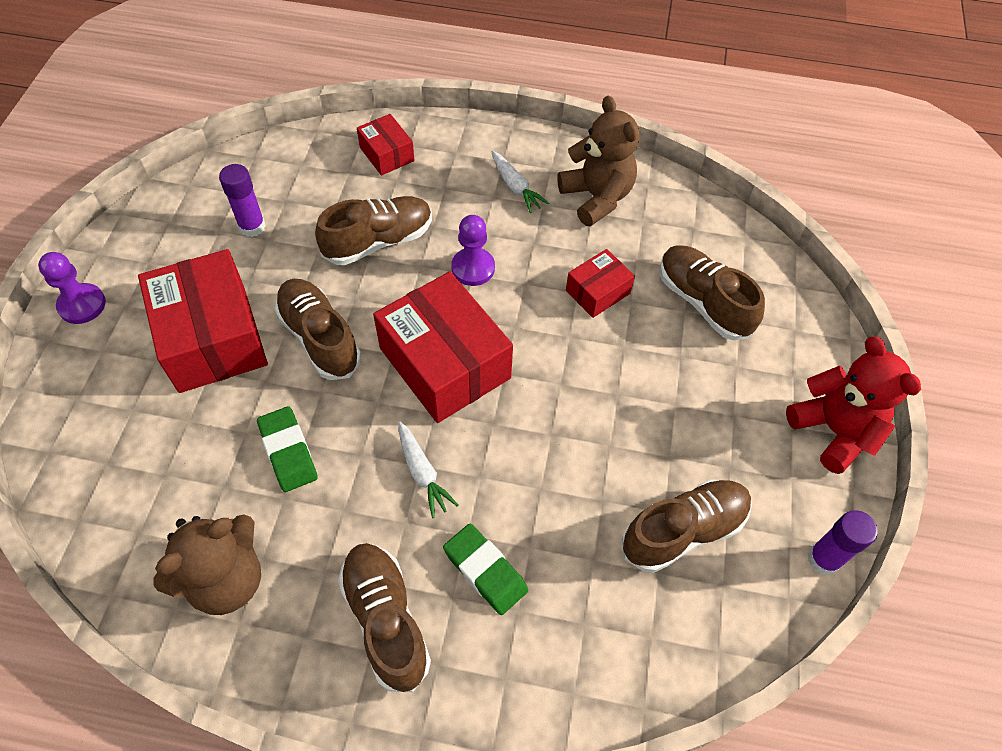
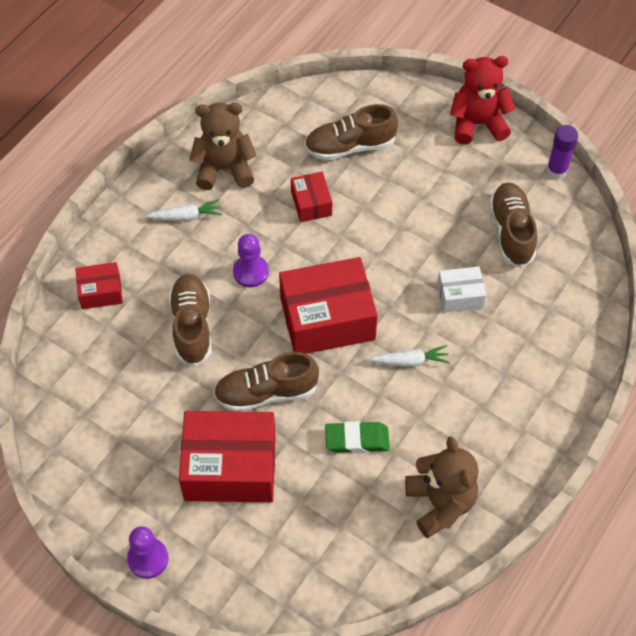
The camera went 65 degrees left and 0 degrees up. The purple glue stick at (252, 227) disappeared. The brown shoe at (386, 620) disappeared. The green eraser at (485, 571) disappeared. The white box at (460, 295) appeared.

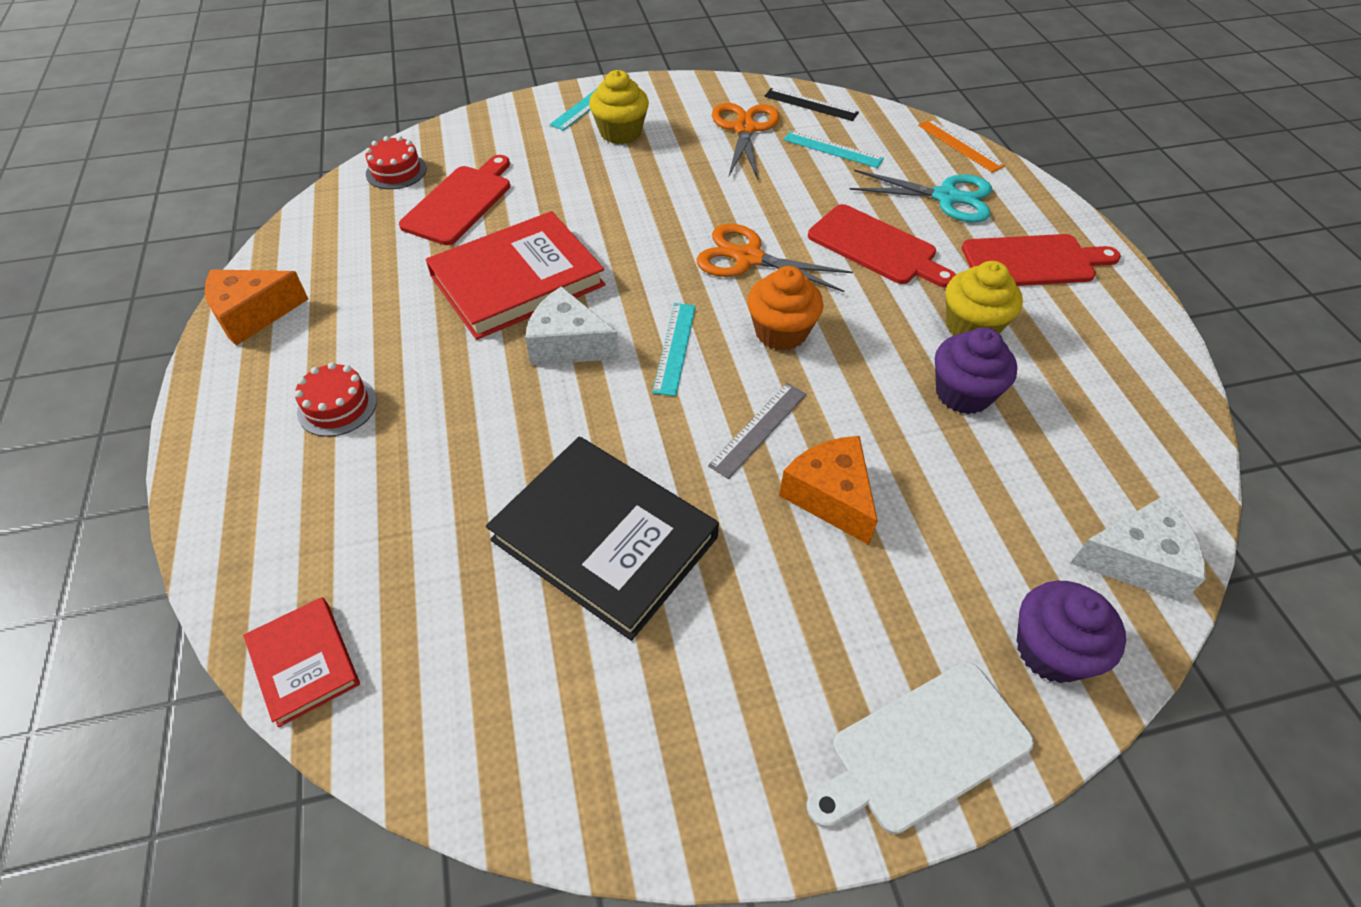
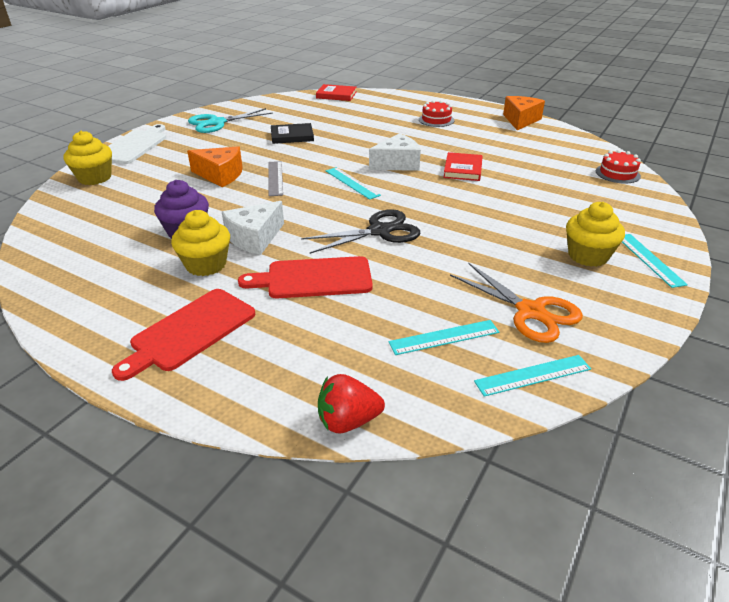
The camera went 135 degrees right and 15 degrees down. The red cutting board at (460, 202) disappeared. The orange cupcake at (781, 332) disappeared. The turquoise scissors moved from (946, 197) to (217, 123). The white cheese moved from (1135, 560) to (255, 238). The orange ruler at (960, 145) was replaced by the red strawberry at (348, 421). The orange scissors at (748, 258) became the black scissors at (379, 231). The black ruler at (810, 104) became the turquoise ruler at (533, 375). The purple cupcake at (1051, 650) became the yellow cupcake at (95, 178). The red book at (517, 280) changed to 0.52 times the size. The black book at (604, 538) changed to 0.52 times the size.

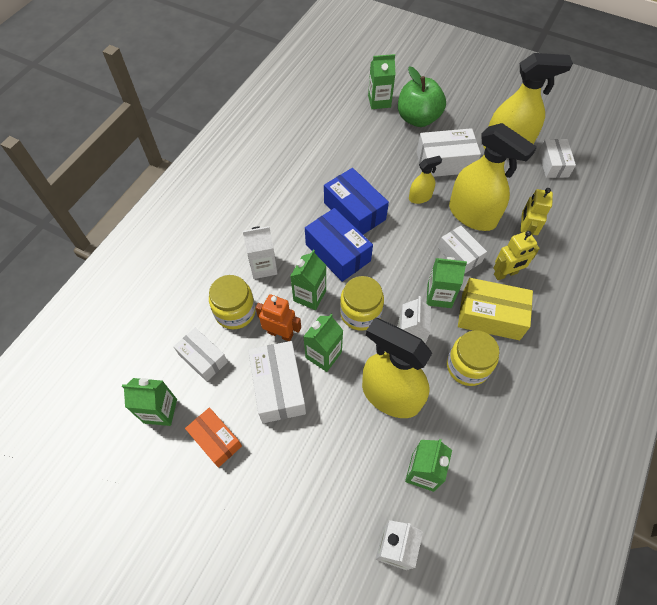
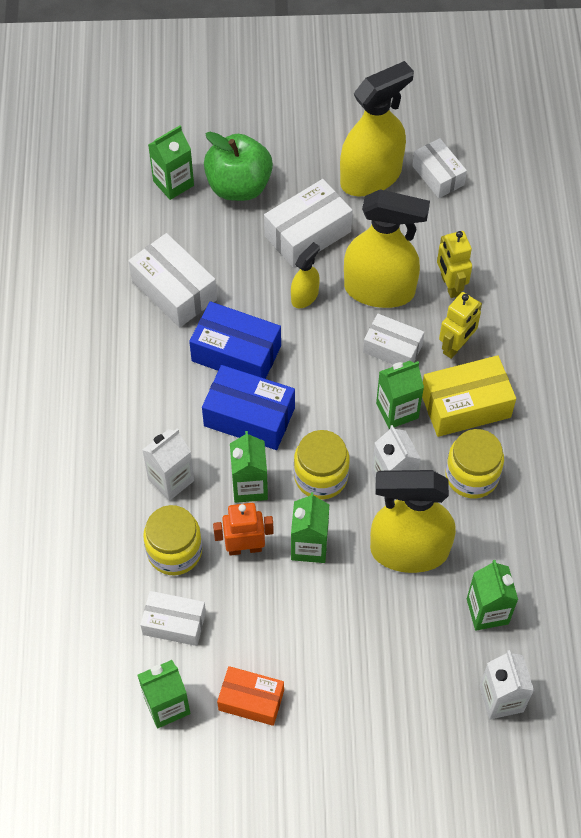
The camera went 30 degrees left and 0 degrees up. The white box moved from (278, 387) to (174, 290).

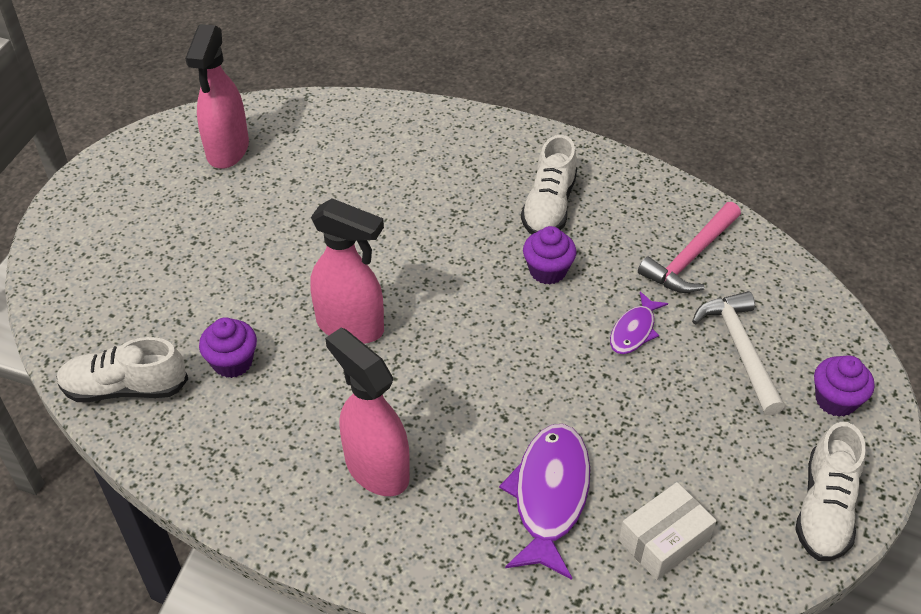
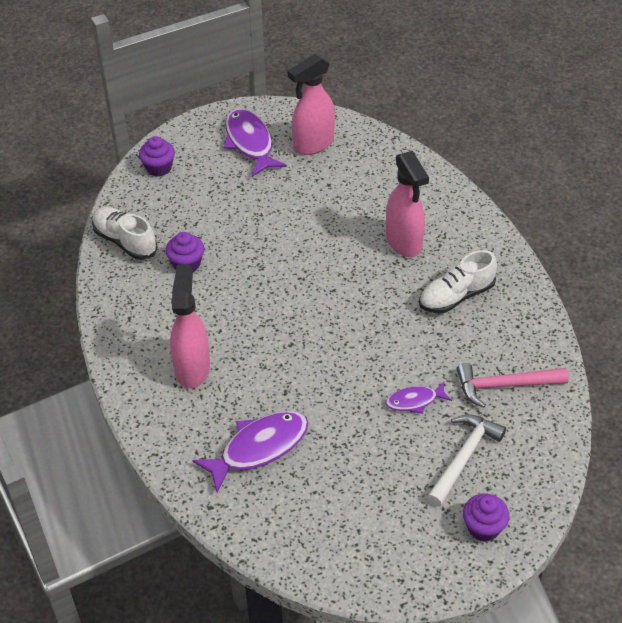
The camera went 45 degrees right and 0 degrees up. The white box at (664, 540) disappeared. The white shoe at (825, 509) disappeared. The purple fish at (250, 143) appeared. The pink spray bottle moved from (351, 327) to (404, 242). The purple cupcake moved from (547, 271) to (159, 168).

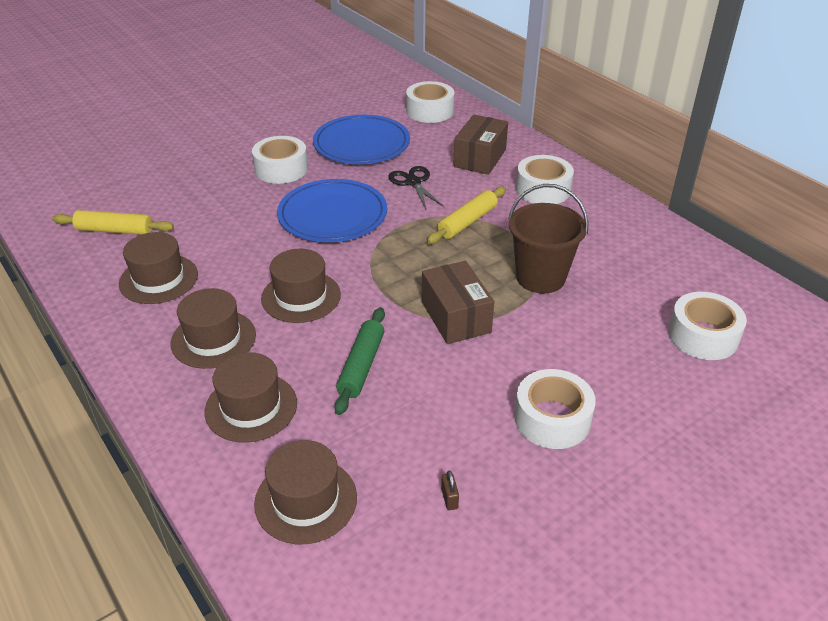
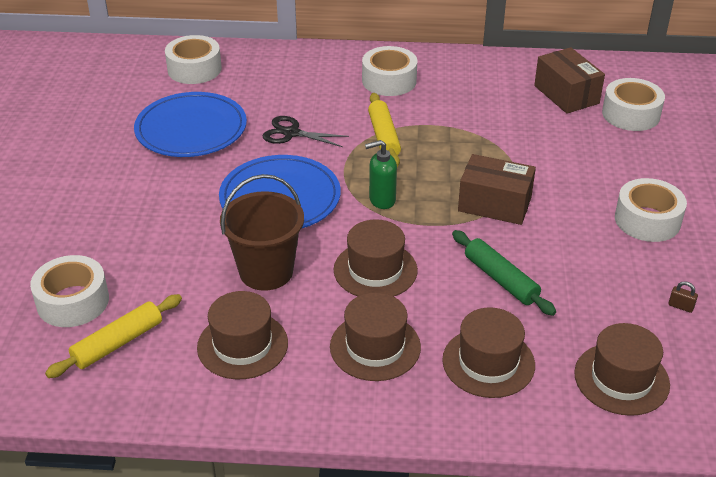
The camera went 50 degrees left and 0 degrees up. The green soap dispenser at (381, 200) appeared. The white tape moved from (281, 169) to (73, 301). The brown box moved from (480, 158) to (566, 94). The brown bucket moved from (540, 277) to (266, 272).

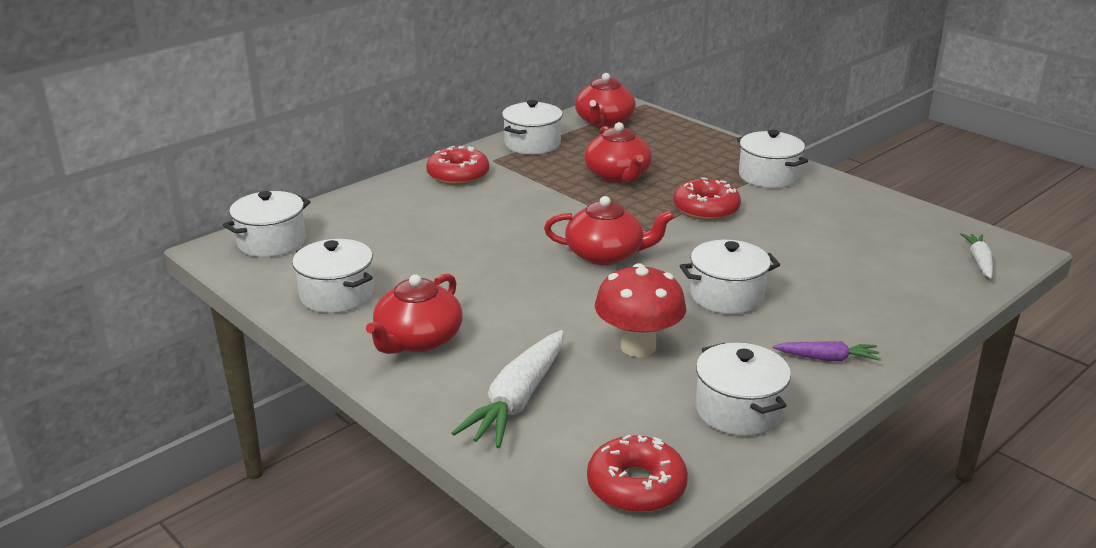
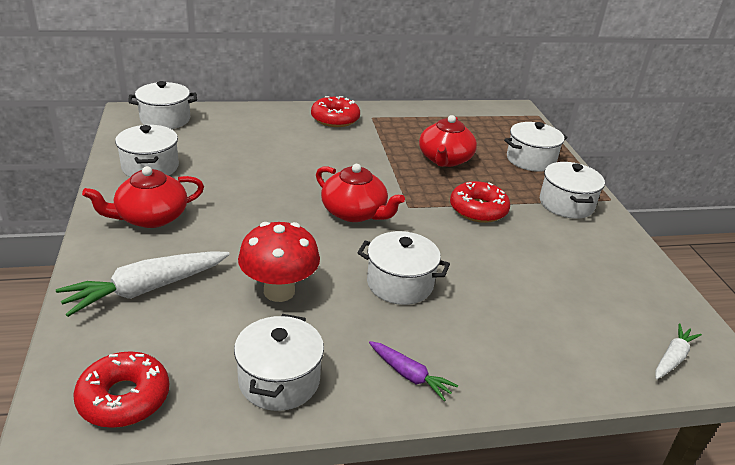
The camera went 30 degrees right and 5 degrees up. The red teapot at (604, 121) disappeared. The white pot moved from (532, 144) to (530, 160).

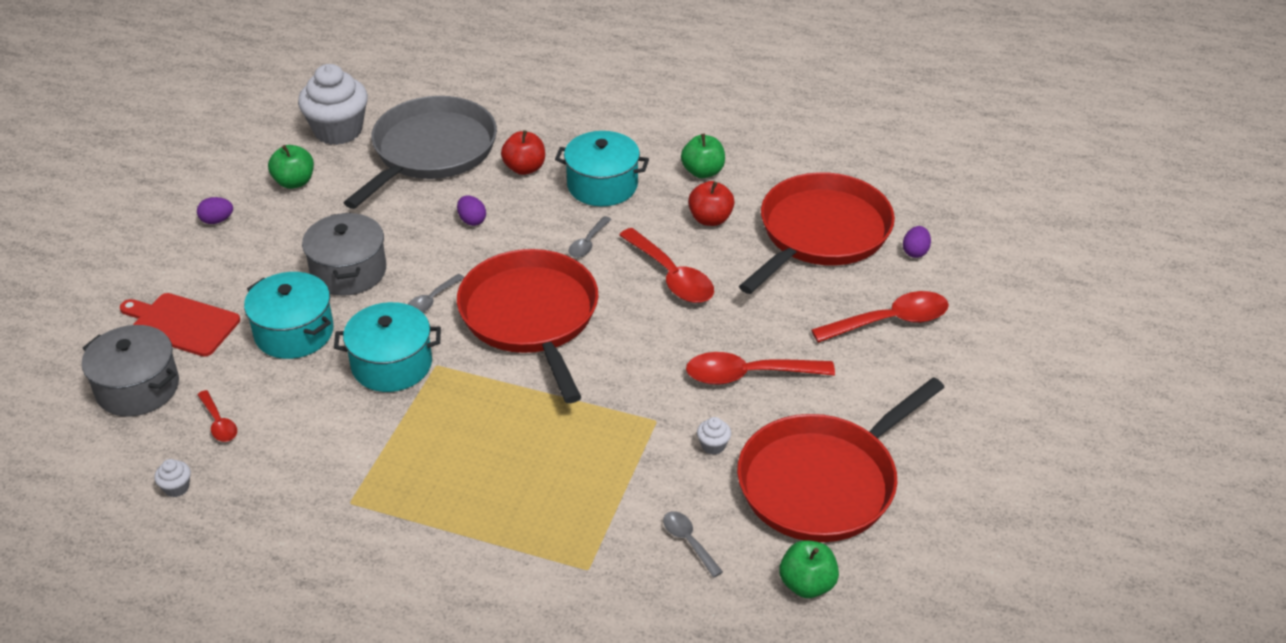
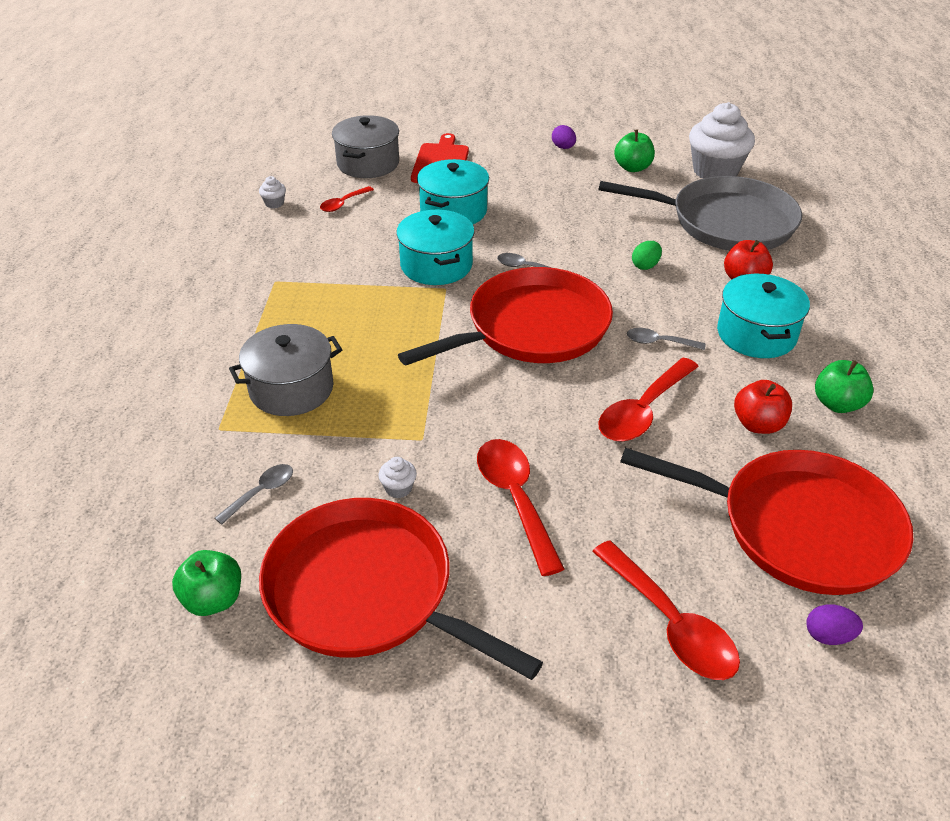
The camera went 75 degrees right and 0 degrees up. The grey pot moved from (348, 271) to (291, 389). The purple egg at (472, 220) became the green egg at (645, 266).

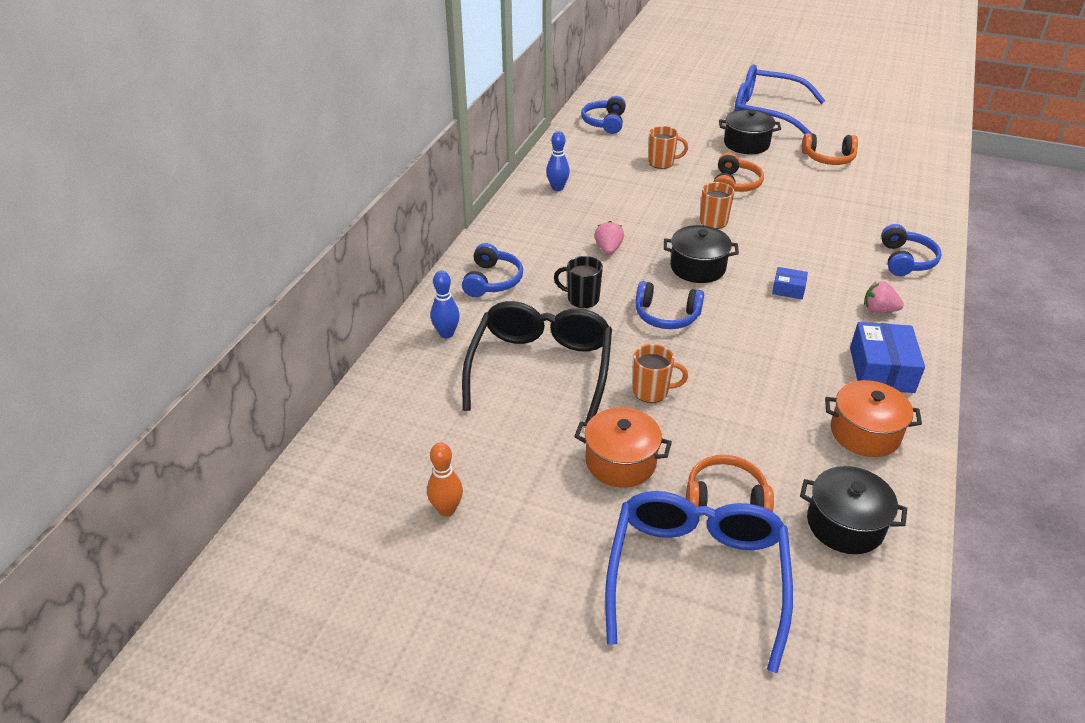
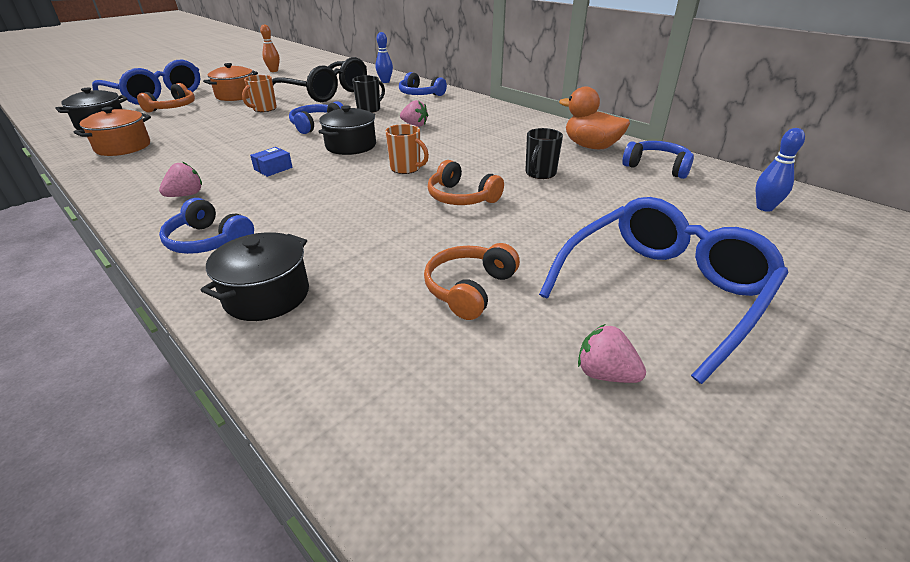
The camera went 115 degrees right and 5 degrees down. The blue box at (881, 370) disappeared. The orange duck at (591, 147) appeared. The pink strawberry at (605, 374) appeared. The blue bowling pin moved from (557, 188) to (764, 208). The black pot moved from (746, 144) to (267, 295). The orange mug at (662, 163) became the black mug at (540, 173).

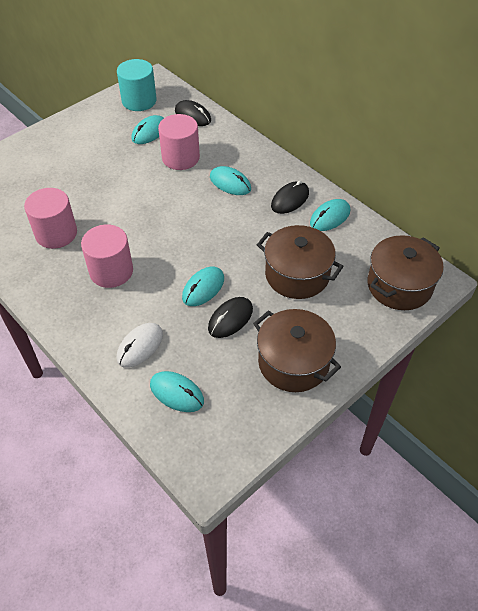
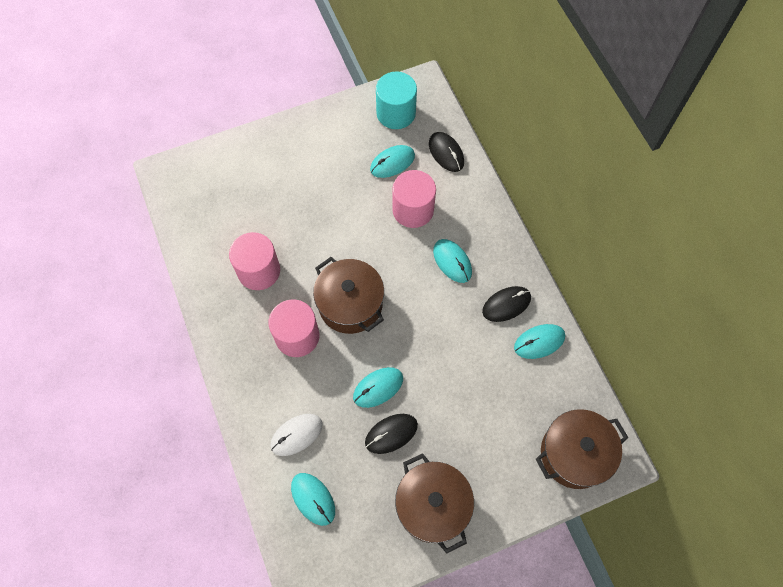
The camera went 20 degrees right and 15 degrees up. The brown pot moved from (297, 275) to (350, 304).

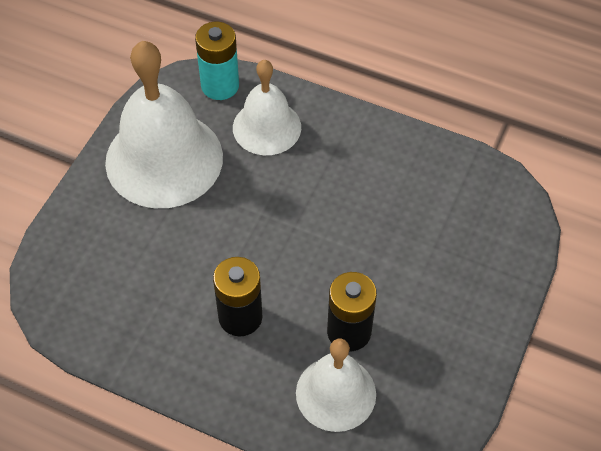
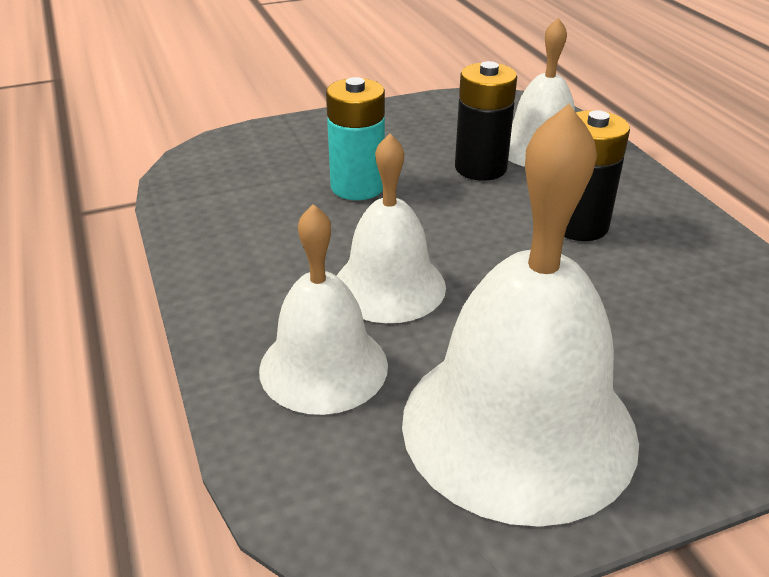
The camera went 135 degrees left and 20 degrees down. The white bell at (389, 286) appeared. The turquoise battery moved from (220, 85) to (357, 187).

